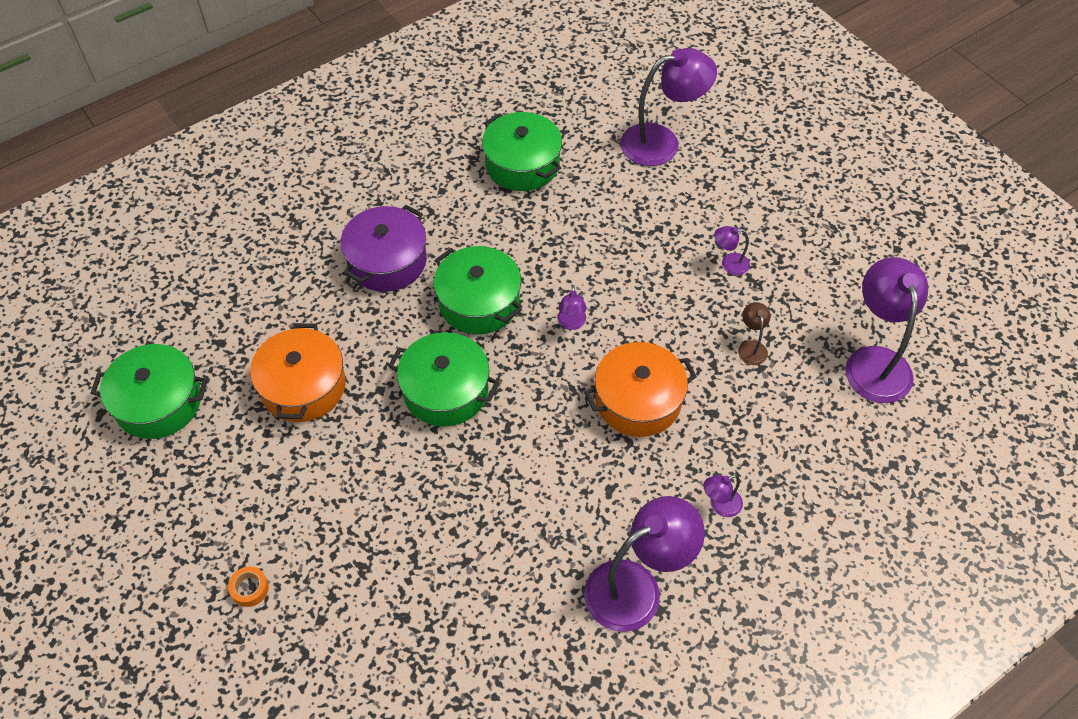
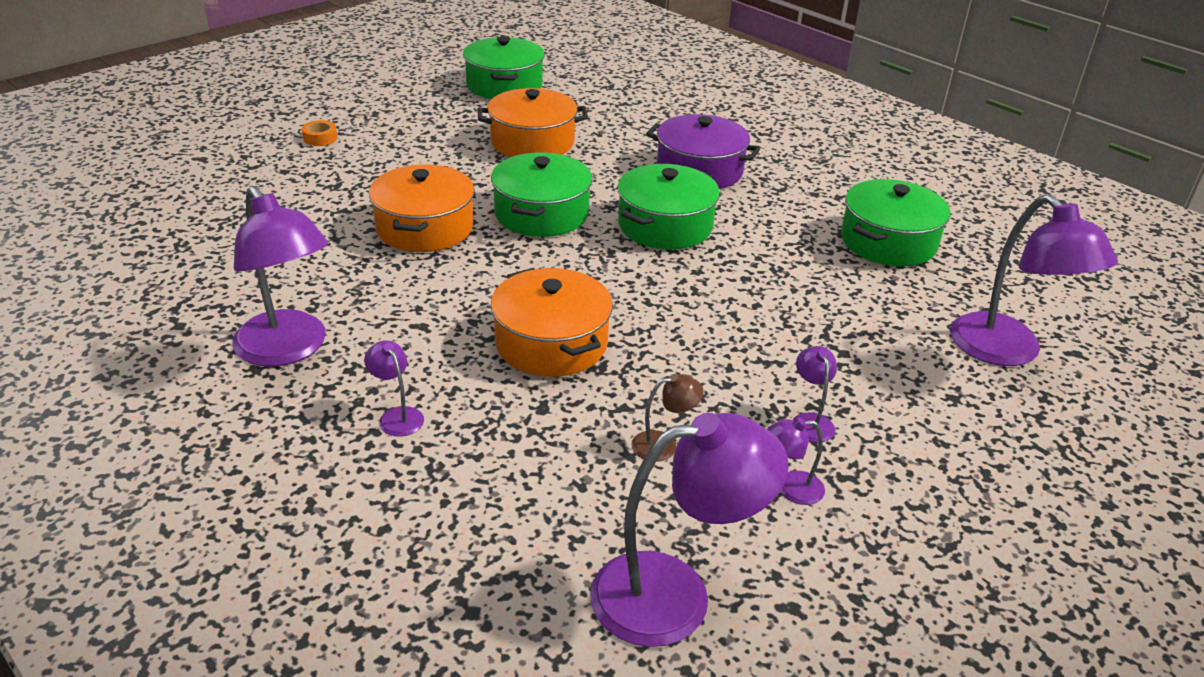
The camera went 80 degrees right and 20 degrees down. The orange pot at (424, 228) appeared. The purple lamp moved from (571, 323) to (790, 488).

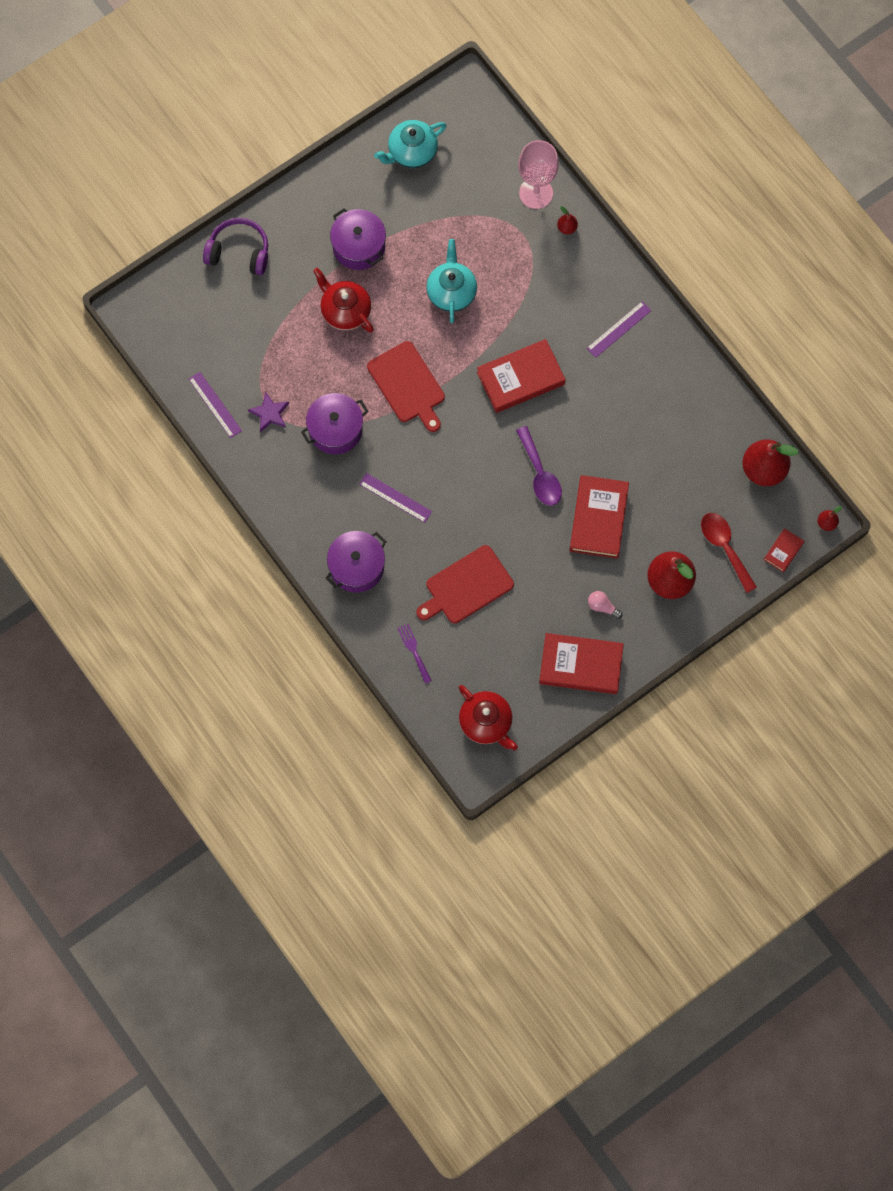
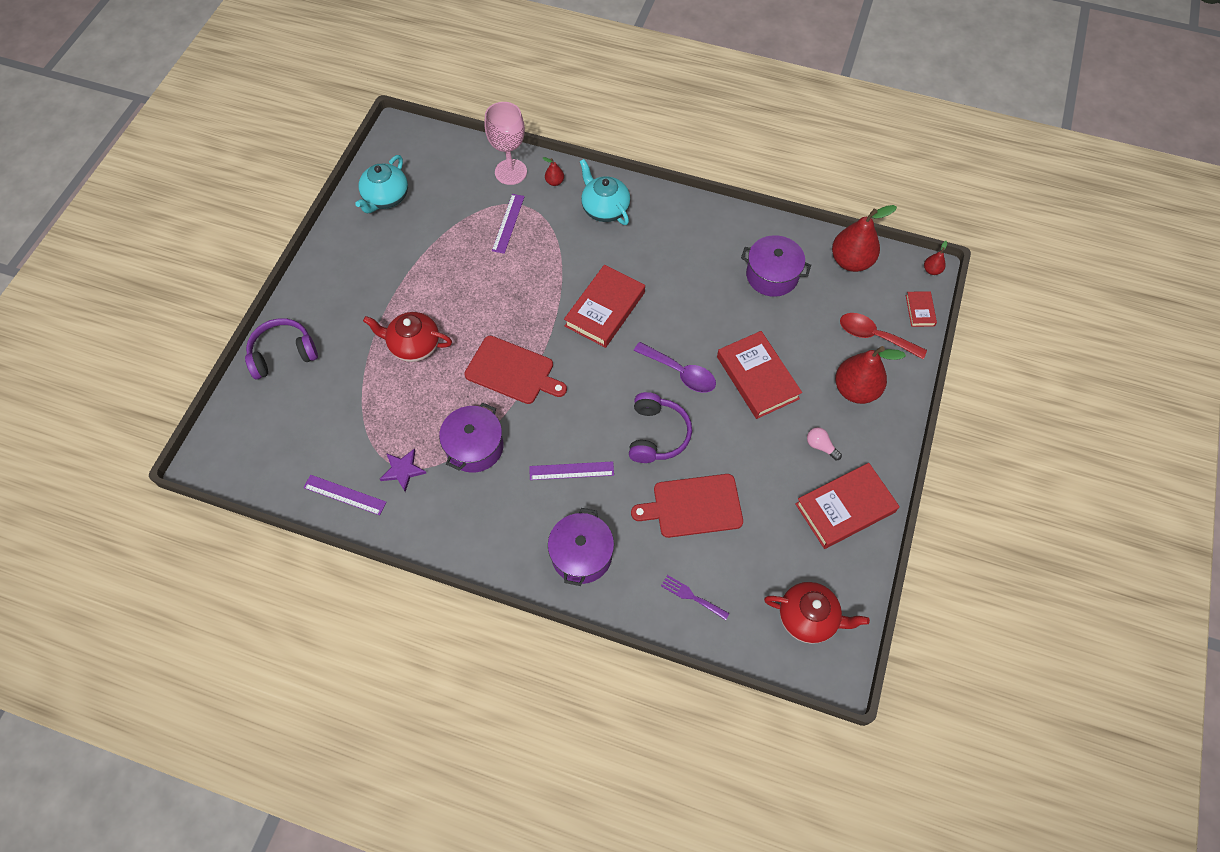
The camera went 35 degrees left and 10 degrees down. The purple headphones at (657, 434) appeared. The purple pot moved from (359, 246) to (772, 275). The turquoise teapot moved from (451, 292) to (604, 208). The purple ruler moved from (619, 329) to (508, 223). The red cutting board at (466, 586) turned 60 degrees clockwise. The pink light bulb at (602, 606) turned 45 degrees clockwise.

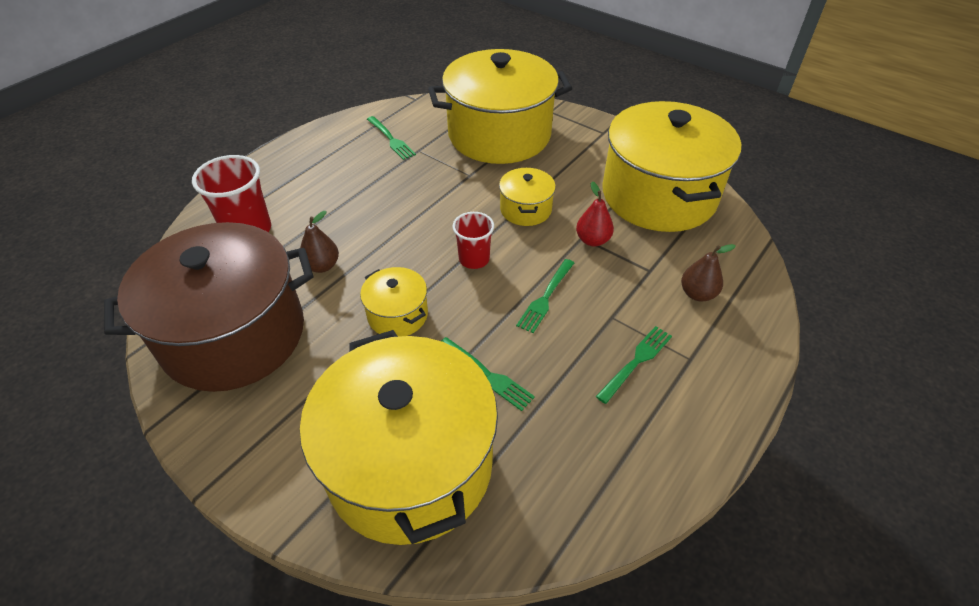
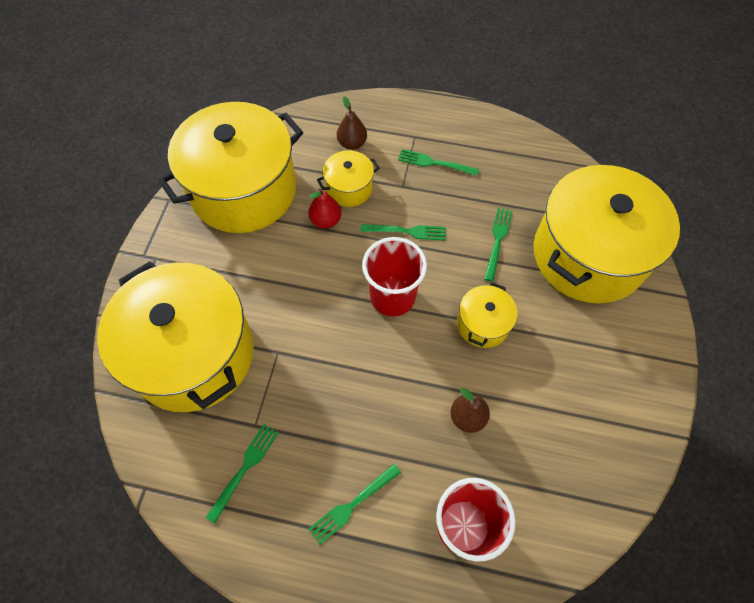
The camera went 115 degrees left and 15 degrees up. The brown pot at (234, 335) disappeared. The green fork at (352, 505) appeared. The yellow pot moved from (525, 209) to (349, 188). The red cup at (474, 259) changed to 1.59 times the size.

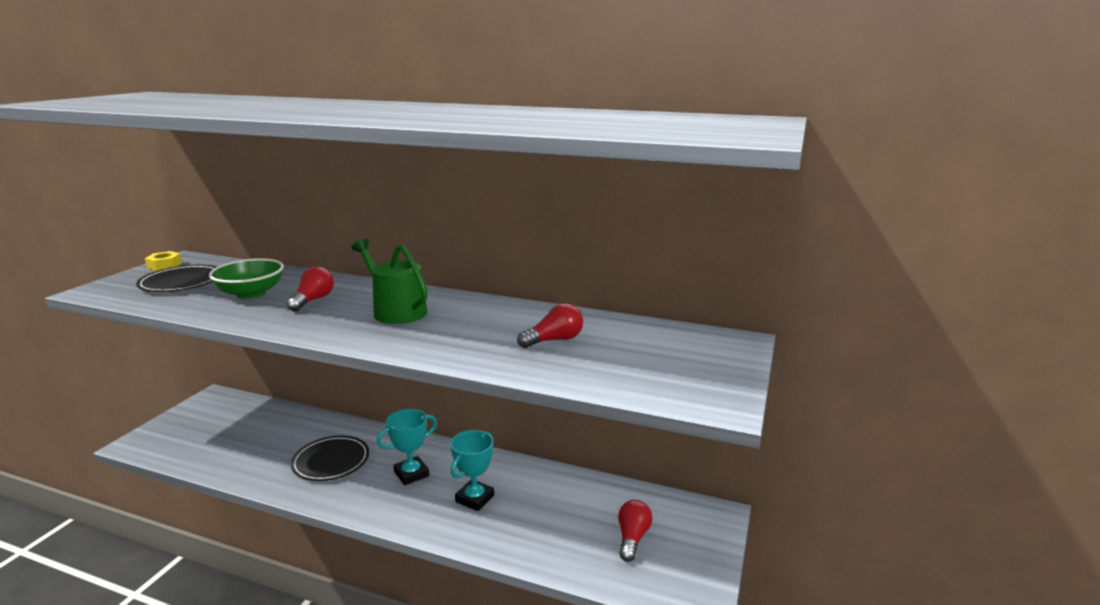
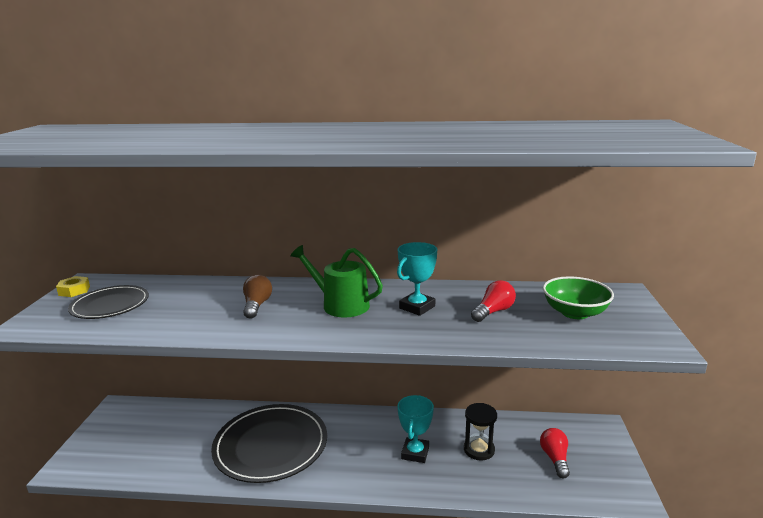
The camera went 15 degrees left and 0 degrees up. The black hourglass at (479, 450) appeared. The green bowl moved from (251, 293) to (575, 313). The turquoise trophy moved from (411, 474) to (417, 307). The red light bulb at (313, 300) became the brown light bulb at (257, 305). The black plate at (331, 461) changed to 1.68 times the size.

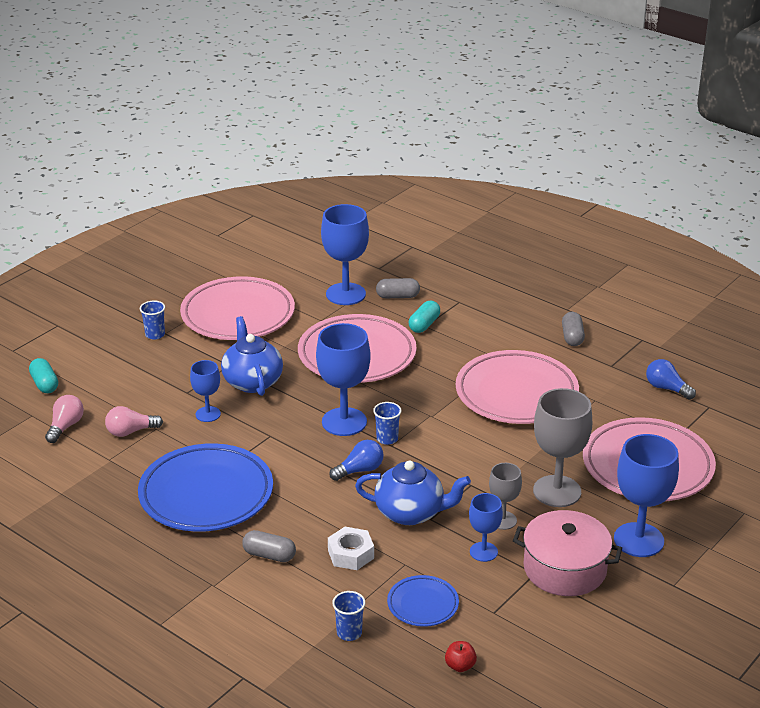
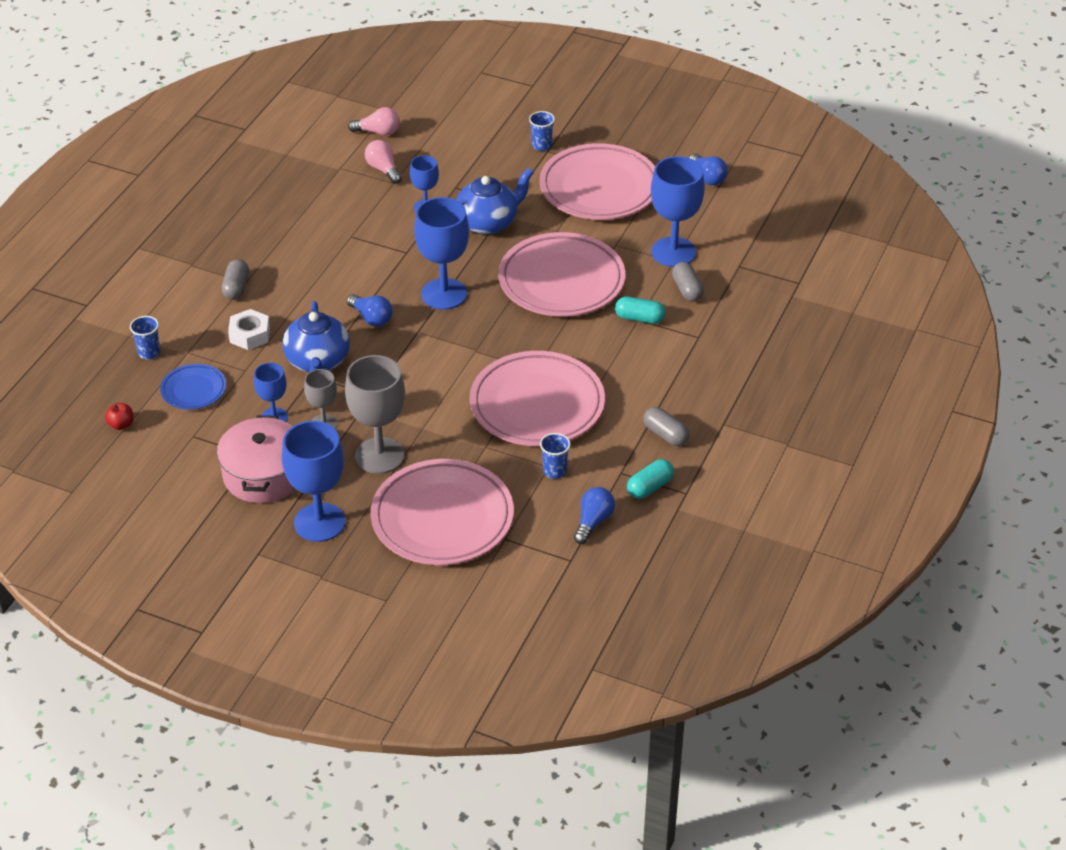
The camera went 75 degrees right and 10 degrees up. The blue plate at (206, 494) disappeared. The blue light bulb at (707, 177) appeared. The turquoise capsule moved from (45, 384) to (650, 487). The blue cup moved from (387, 439) to (554, 471). The grey capsule at (572, 337) turned 60 degrees clockwise.

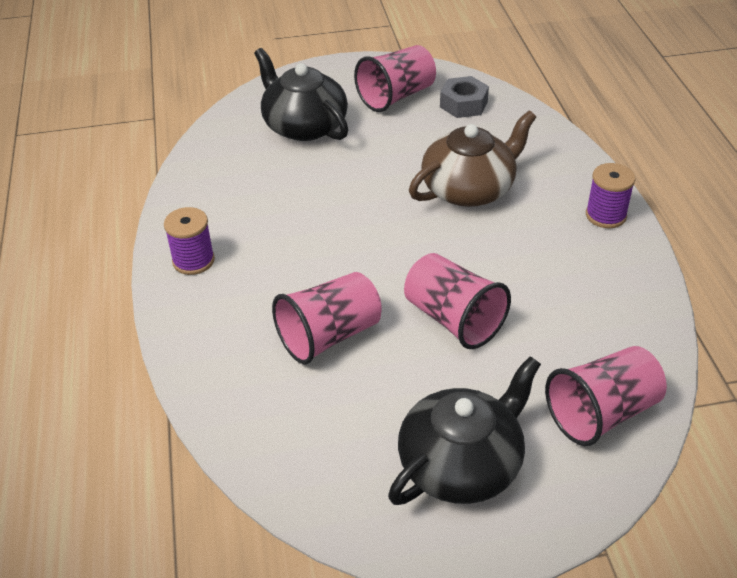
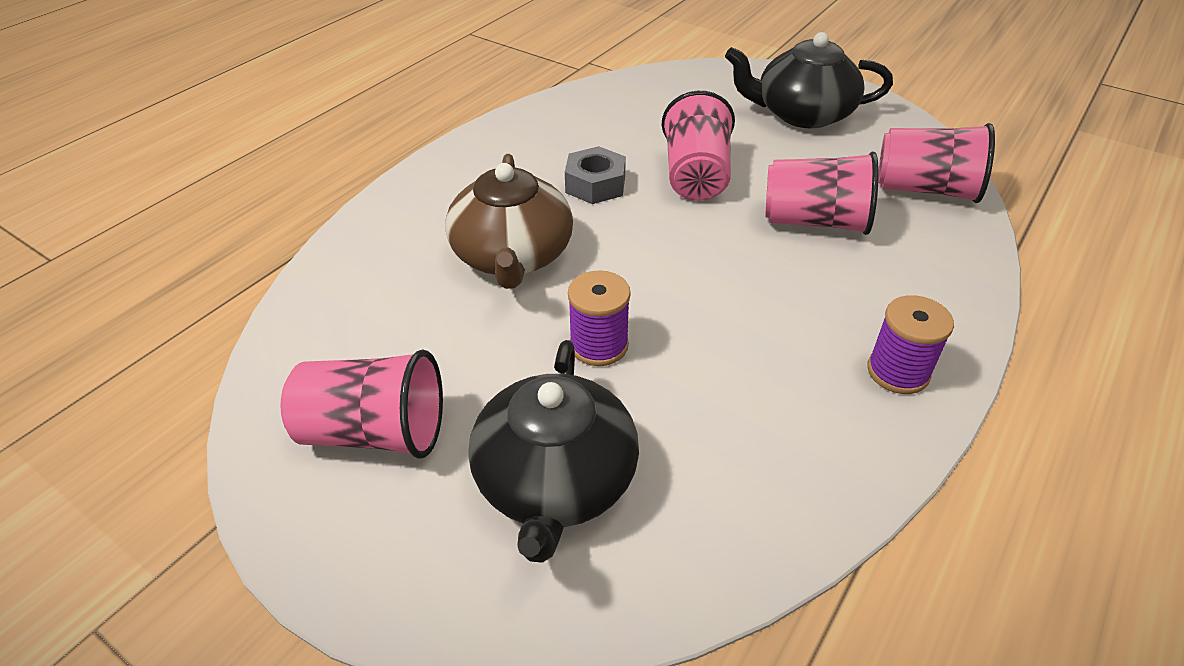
The camera went 135 degrees left and 0 degrees up. The grey nut moved from (463, 104) to (595, 185). The pink cup moved from (602, 413) to (925, 189). The purple spool moved from (605, 215) to (599, 345). The brown teapot at (469, 188) turned 105 degrees counterclockwise.

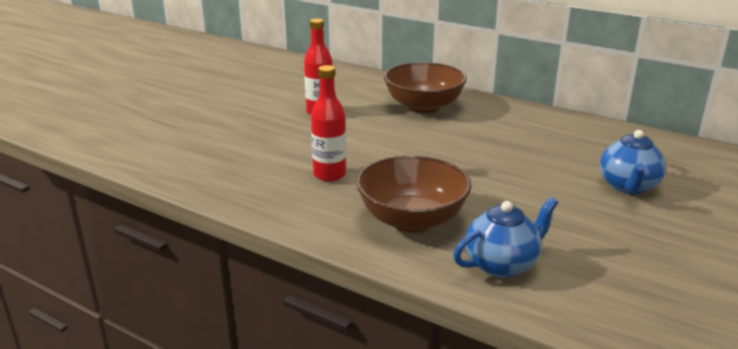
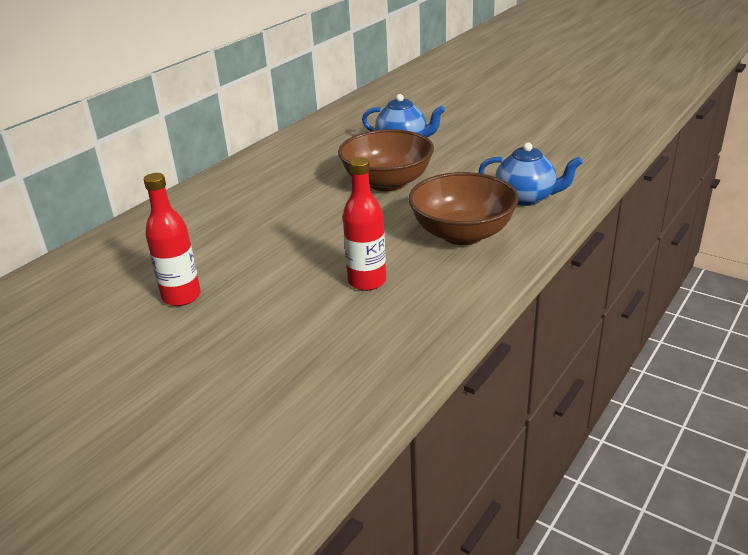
The camera went 85 degrees left and 5 degrees up. The brown bowl moved from (423, 106) to (387, 183). The blue teapot at (502, 264) turned 135 degrees clockwise.

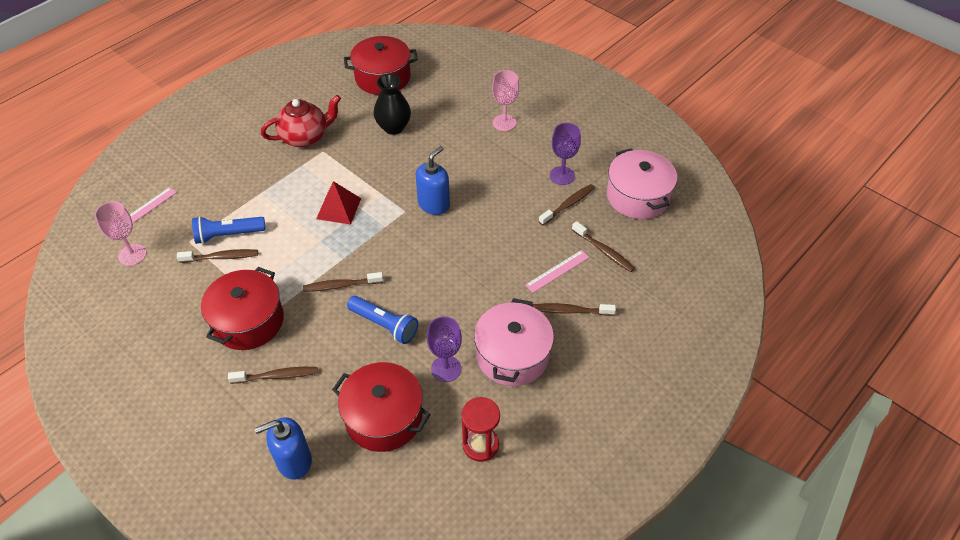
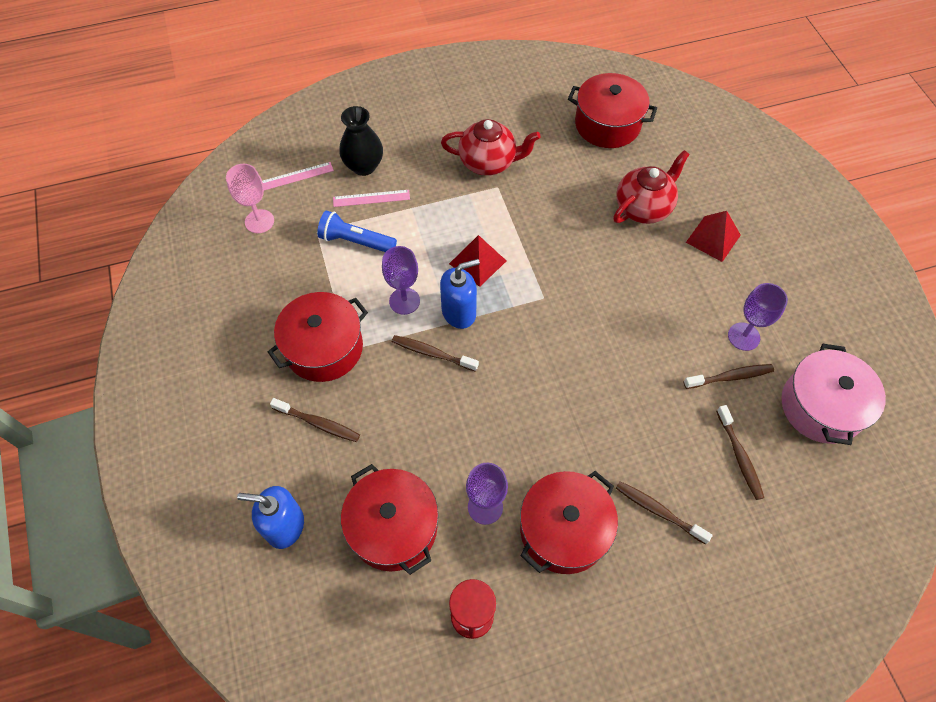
The camera went 30 degrees right and 10 degrees up. The brown toothbrush at (221, 257) disappeared. The blue flashlight at (384, 325) disappeared. The purple goblet at (404, 301) appeared. The red teapot at (643, 208) appeared. The black vase moved from (393, 127) to (364, 166). The blue soap dispenser moved from (434, 204) to (459, 312). The pink ruler moved from (557, 271) to (371, 198). The pink goblet at (504, 122) was replaced by the red pyramid at (713, 238). The pink pot at (512, 355) became the red pot at (563, 530).

